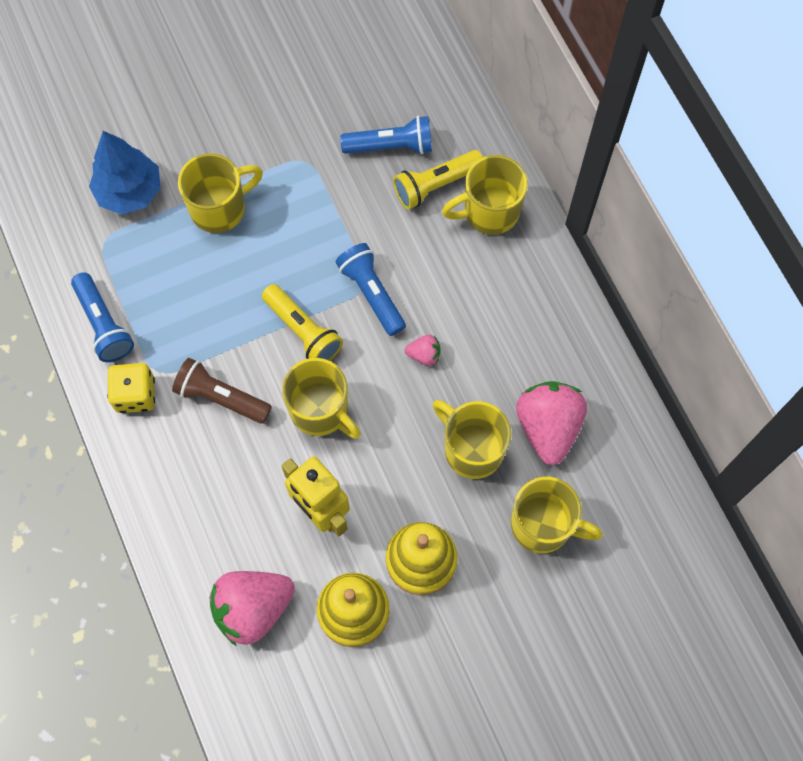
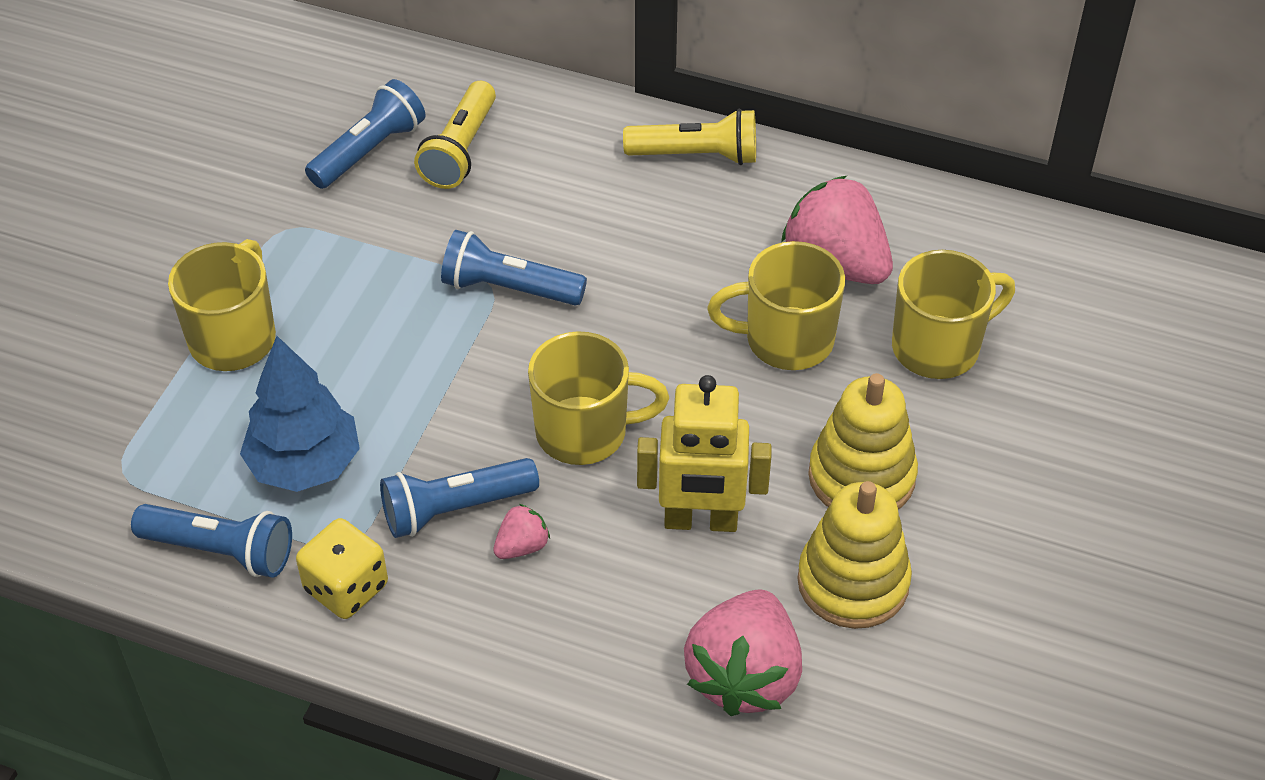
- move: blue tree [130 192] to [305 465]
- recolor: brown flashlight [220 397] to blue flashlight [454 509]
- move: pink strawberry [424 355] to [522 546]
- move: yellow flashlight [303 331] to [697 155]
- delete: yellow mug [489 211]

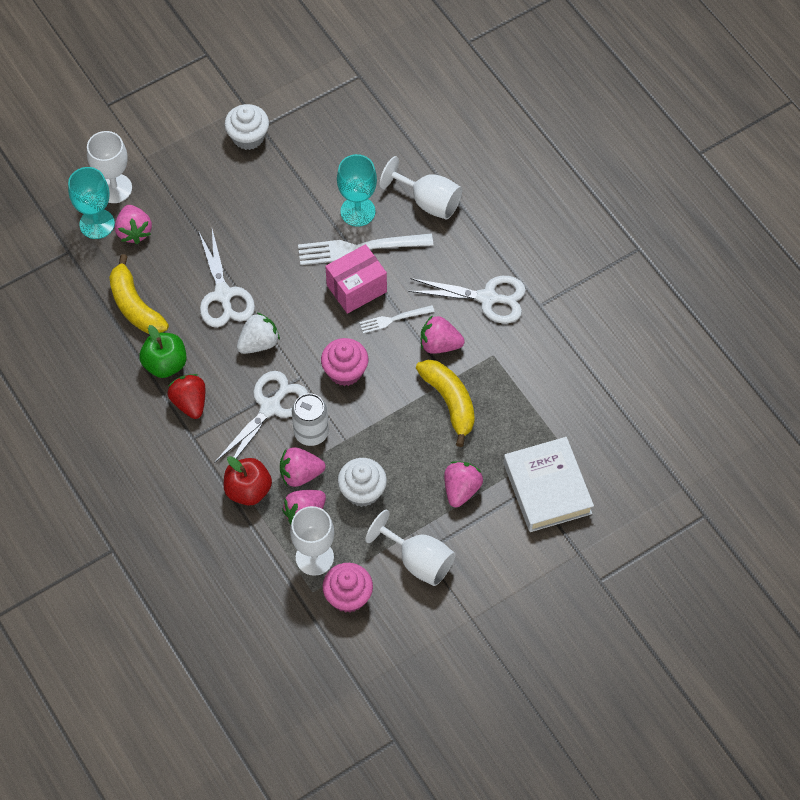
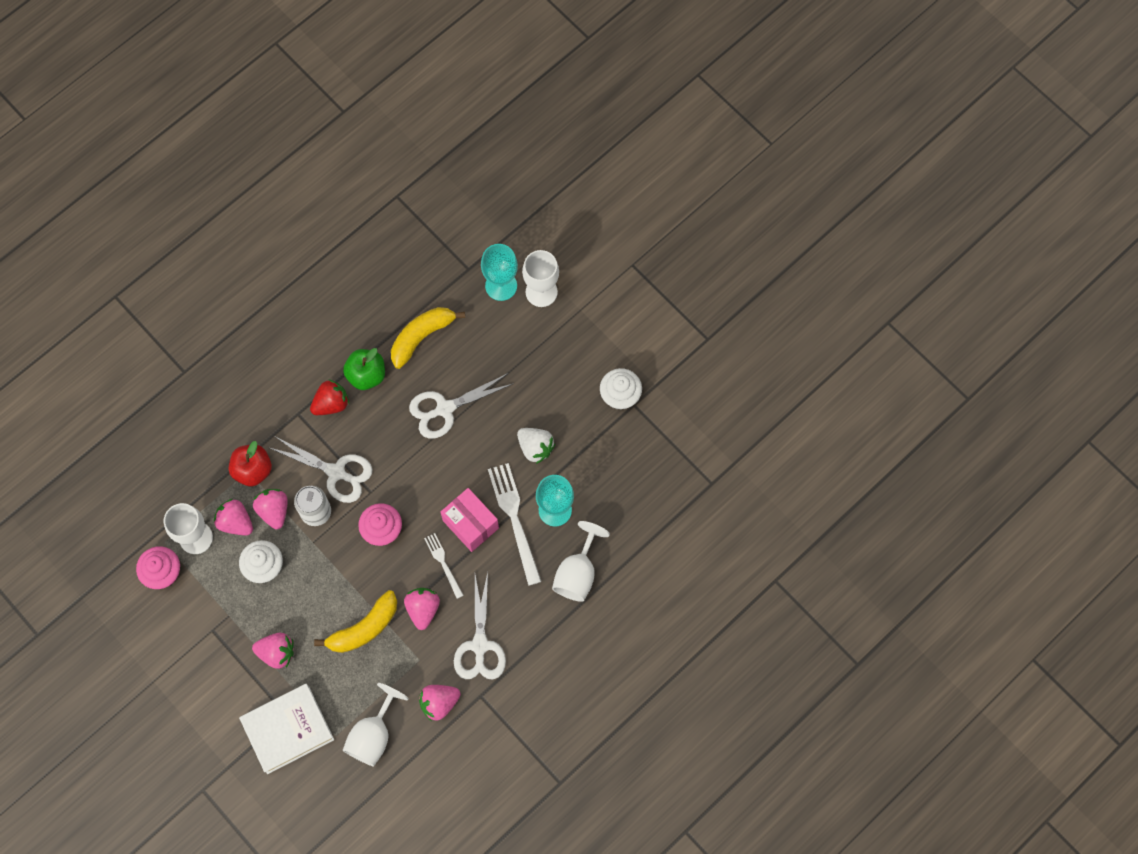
- move: white goblet [418 561] to [373 735]
- move: pink strawberry [134 232] to [439 703]
- move: white strawberry [259 343] to [535 448]

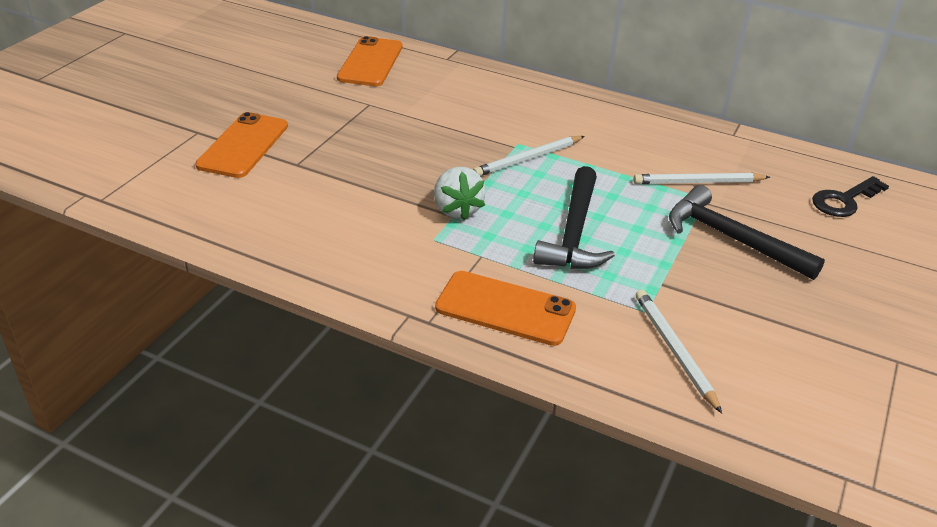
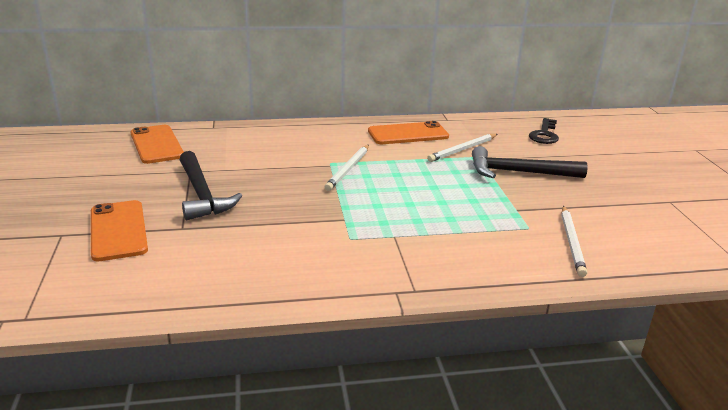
- move: black hammer [574 233] to [202 194]
- move: orange phone [505 308] to [408 134]
- rotate: white pencil [675 351] = [571 242] 120 degrees counterclockwise
- delete: white strawberry [457 209]

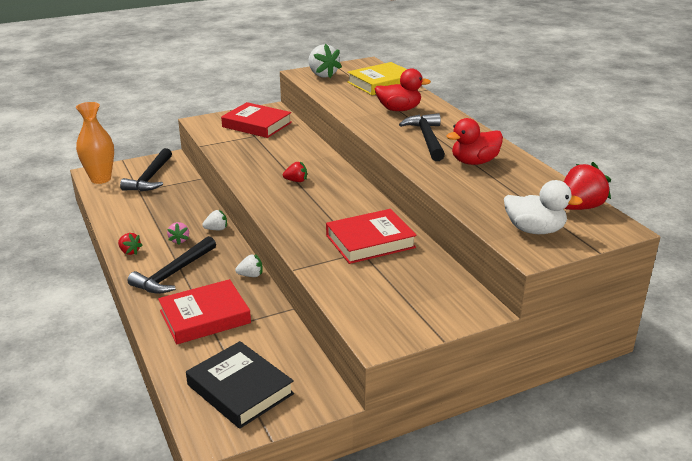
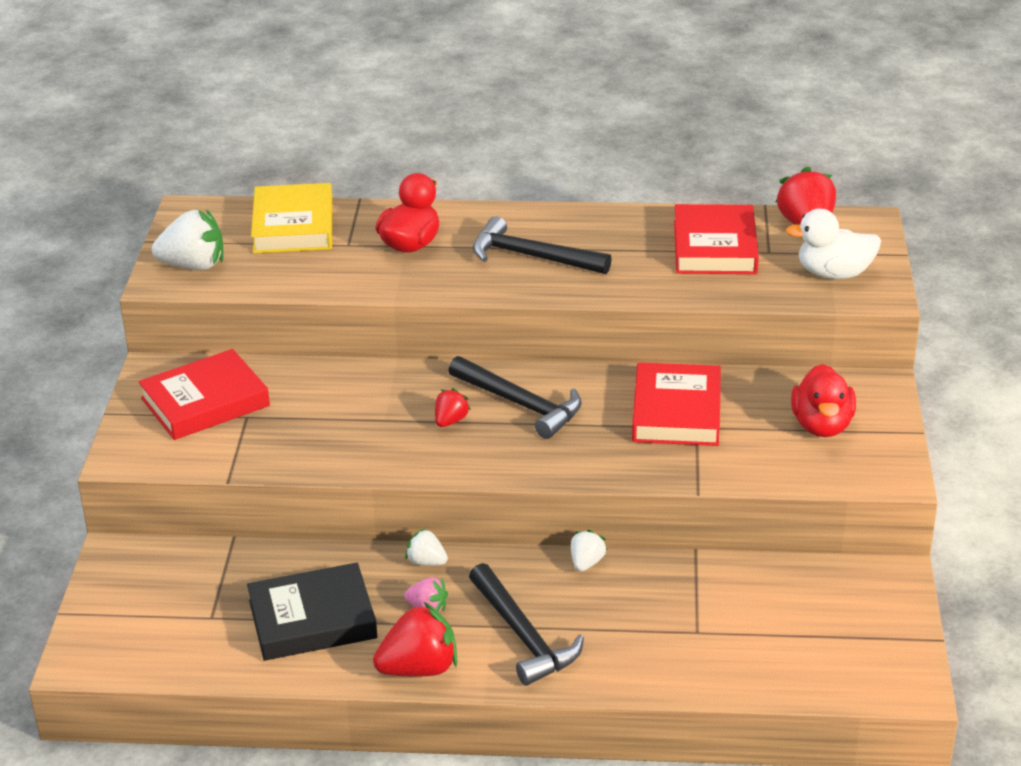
- move: black book [240 389] to [312 619]
- resize: red strawberry [129 251] = [419 668] x1.85
- rotate: white strawberry [216 229] = [426 562] 75 degrees counterclockwise
- move: black hammer [150 178] to [521 404]
- move: red book [205 317] to [715 247]
- rotate: white duck [534 230] = [834 273] 135 degrees counterclockwise
- move: red duck [474 162] to [822 425]
- delete: orange vase [100 179]

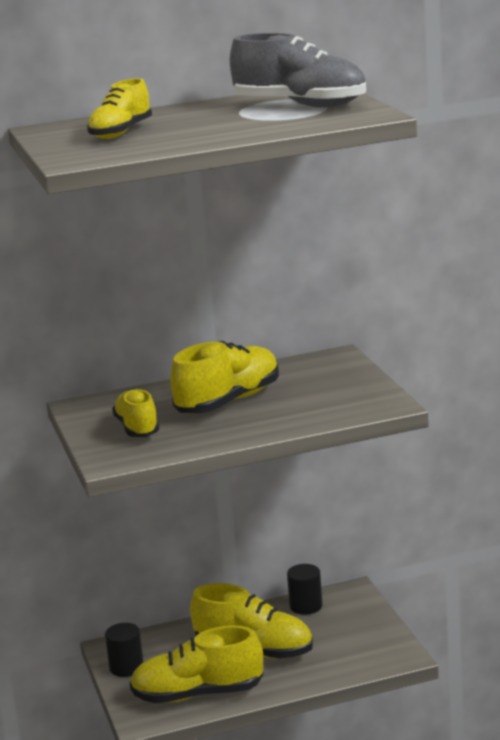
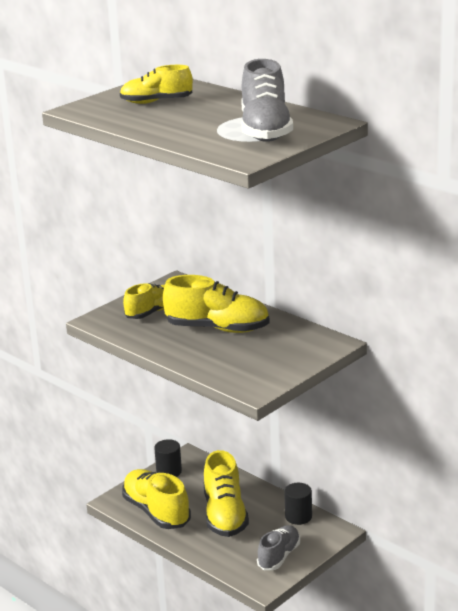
- insert: grey shoe [279 556]

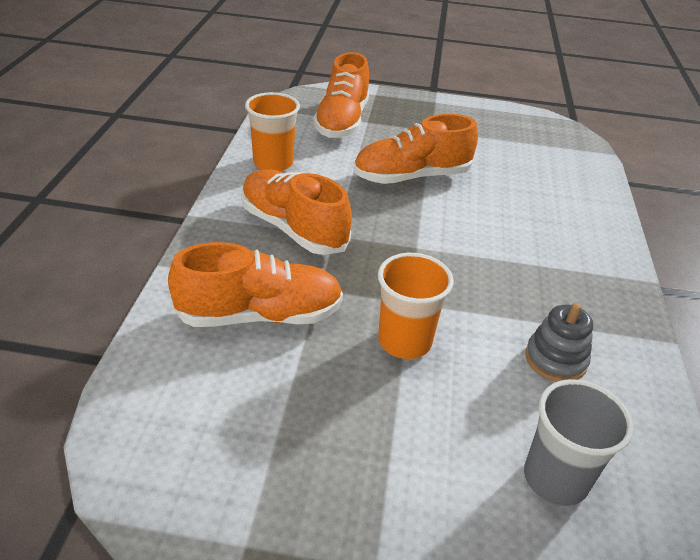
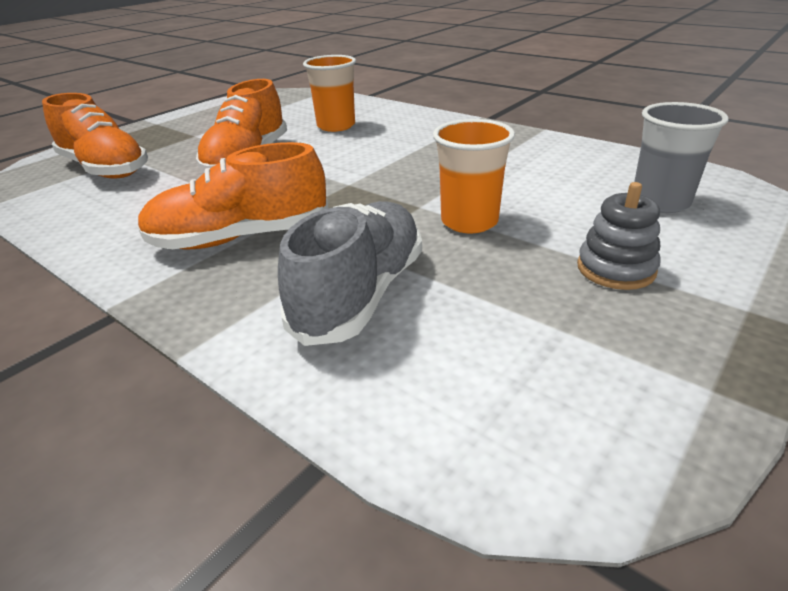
- recolor: orange shoe [260 315] to grey shoe [360 294]
- move: orange cup [273 163] to [336 126]
- move: grey stacking toy [555 359] to [615 269]

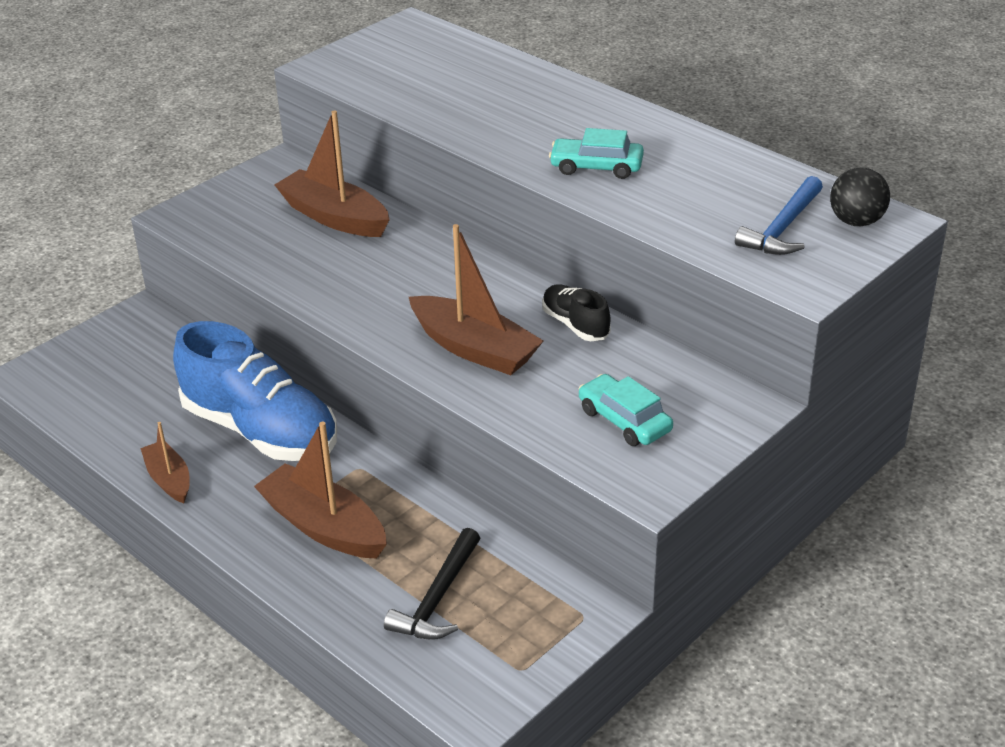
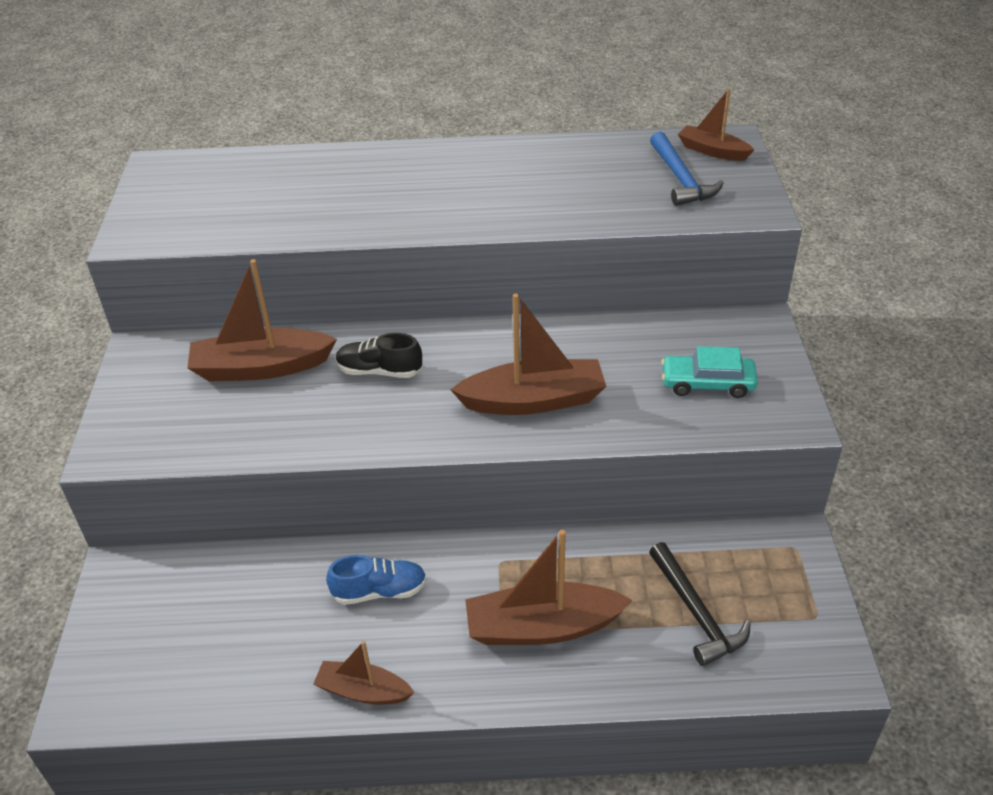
- resize: blue shoe [260 430] = [379 591] x0.47
- move: black shoe [575 325] to [379 371]
- replace: black ball [856 221] to brown boat [712 151]
- delete: turquoise car [596 167]

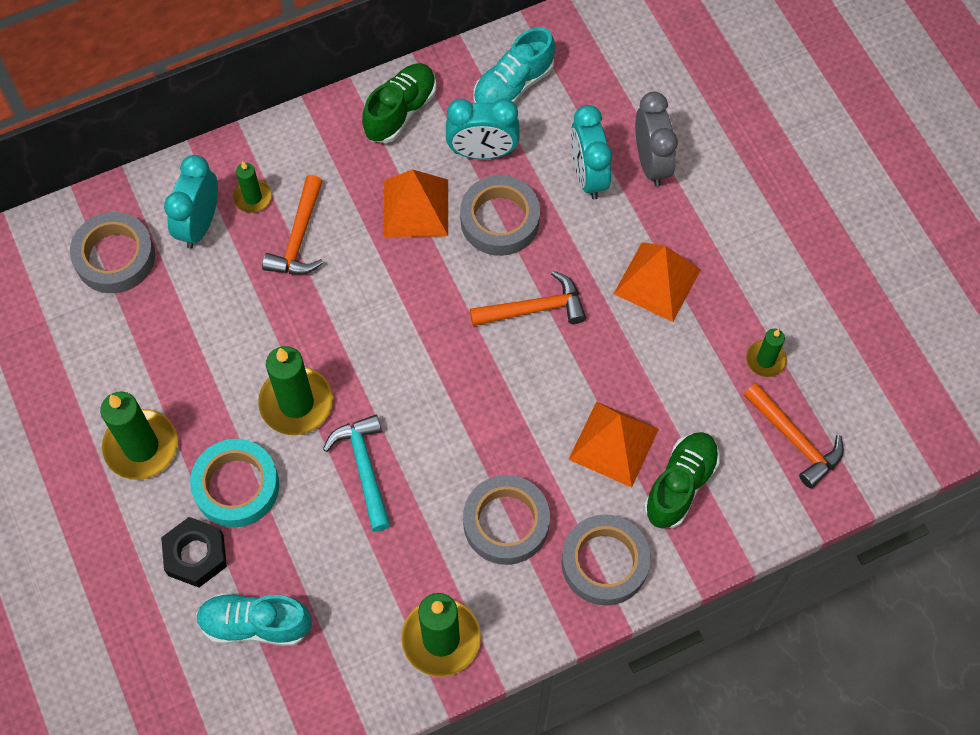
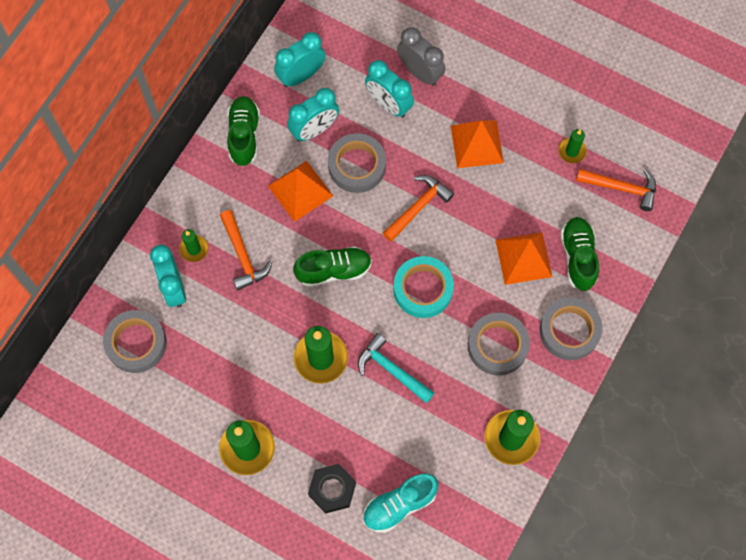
- replace: turquoise shoe [513 85] to turquoise clock [301 75]
- insert: green shoe [334 270]
- move: turquoise tape [236 486] to [423 289]

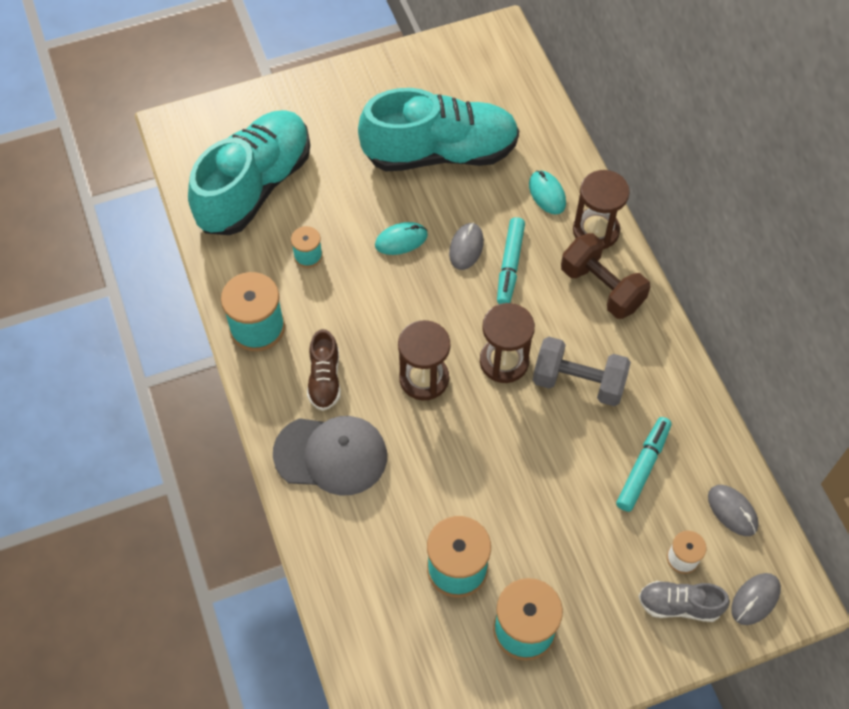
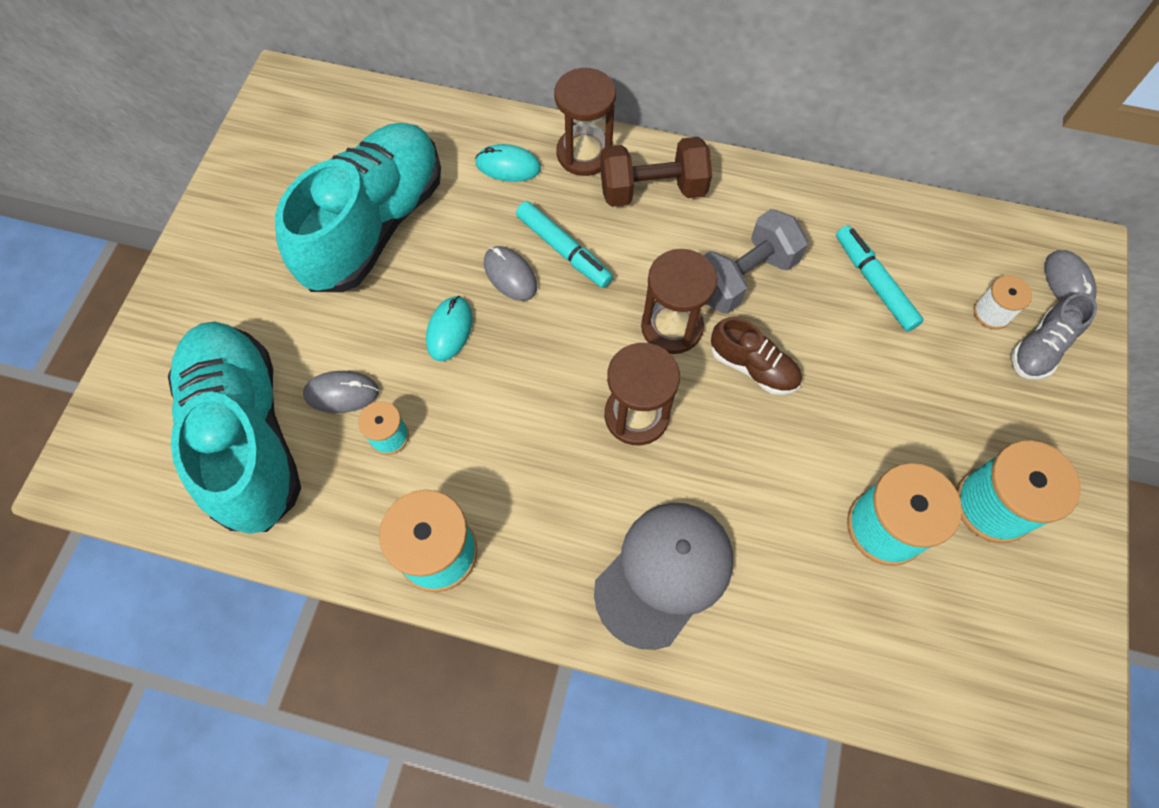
- move: grey mouse [732 511] to [341 393]
- move: brown shoe [324 379] to [753 367]

